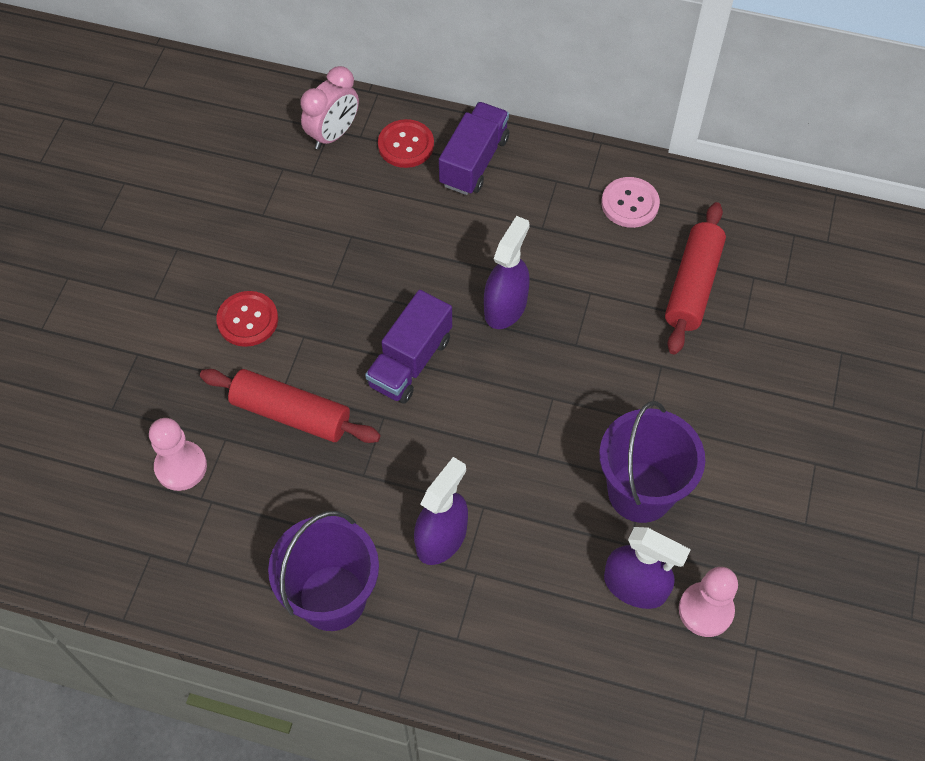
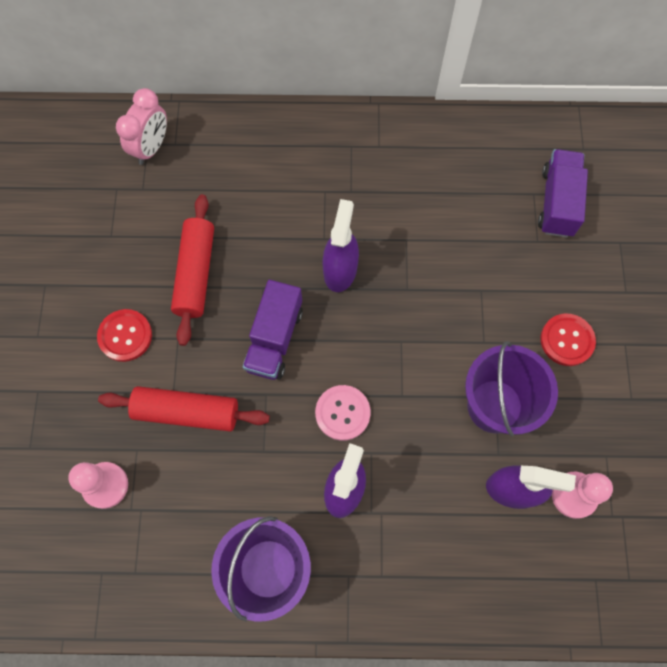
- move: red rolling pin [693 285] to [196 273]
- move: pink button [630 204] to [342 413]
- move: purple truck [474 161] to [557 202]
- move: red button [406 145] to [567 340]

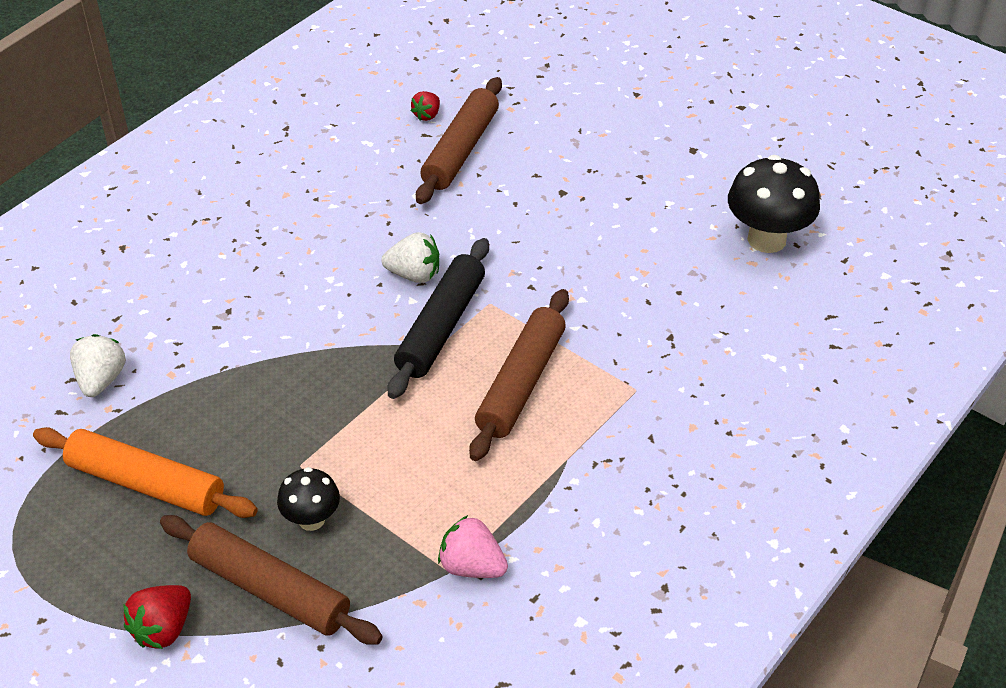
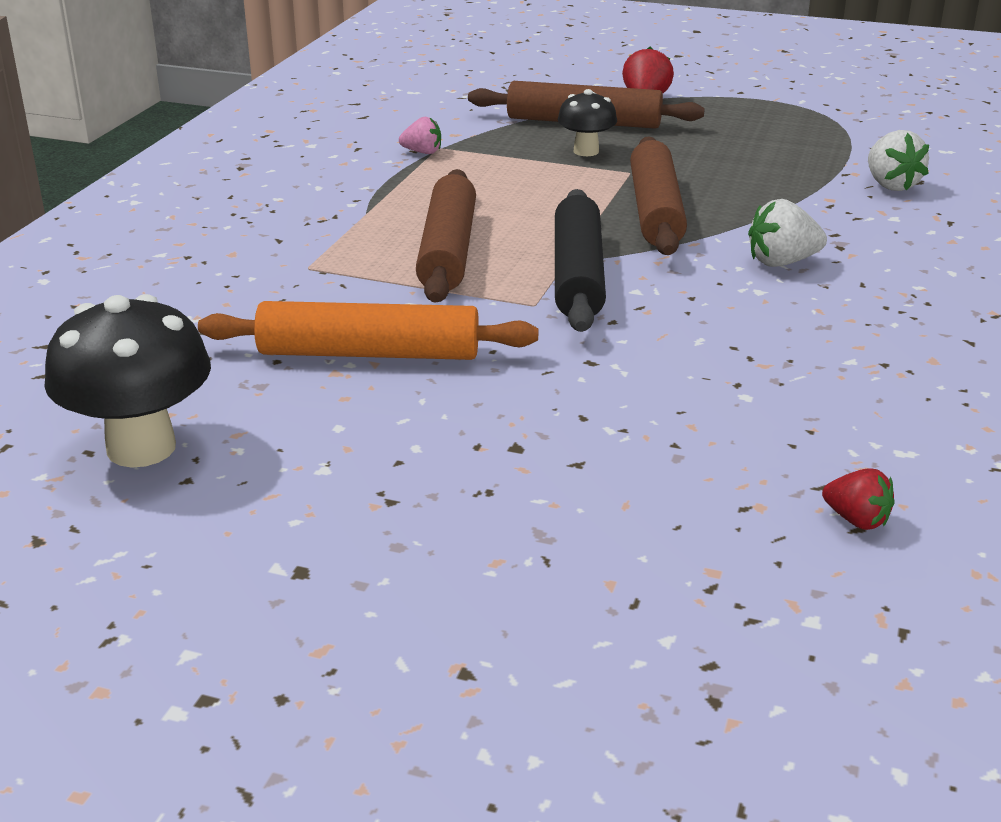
- move: orange rolling pin [146 484] to [369 353]
- resize: pink strawberry [472 566] = [422 152] x0.66
- move: brown rolling pin [460 150] to [655 211]
- move: white strawberry [414 274] to [782 262]
- rotate: red strawberry [427 115] = [856 520] 120 degrees clockwise

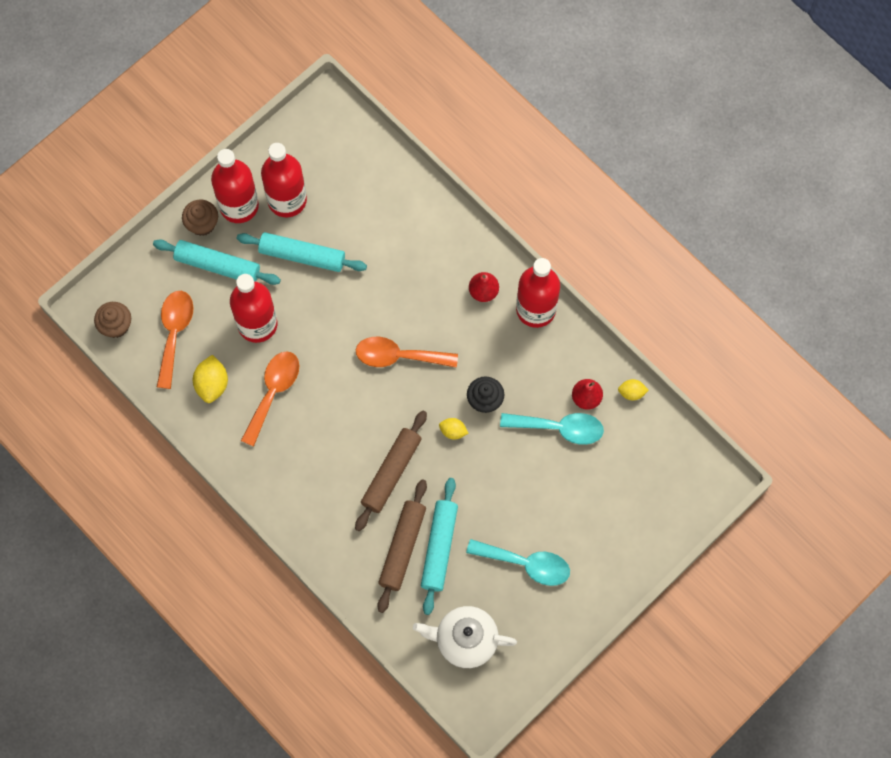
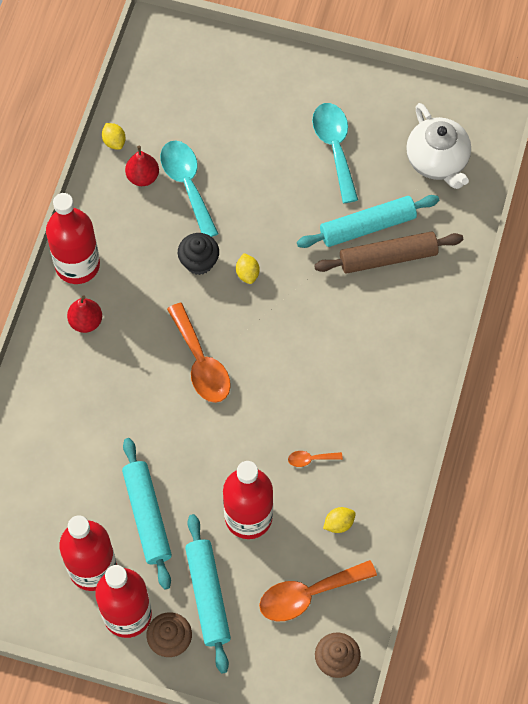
- resize: orange spoon [273 392] = [310 459] x0.46
- resize: yellow lemon [212 384] = [339 523] x0.61
- delete: brown rolling pin [391 473]

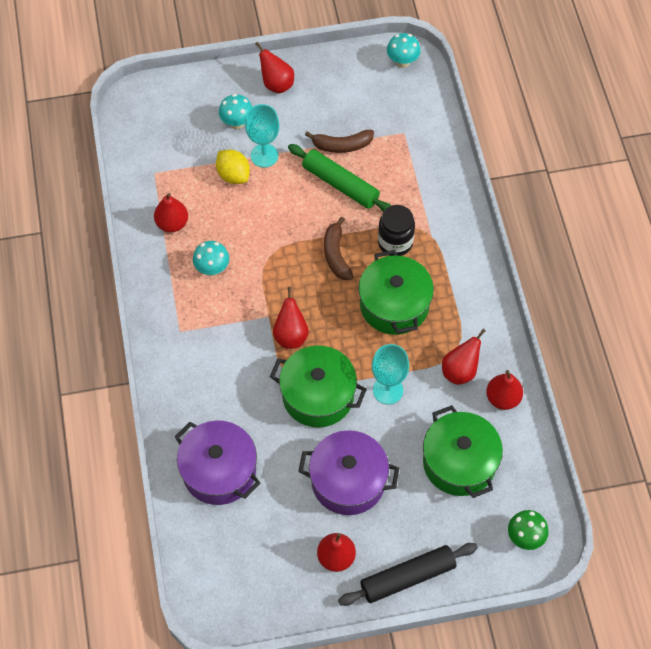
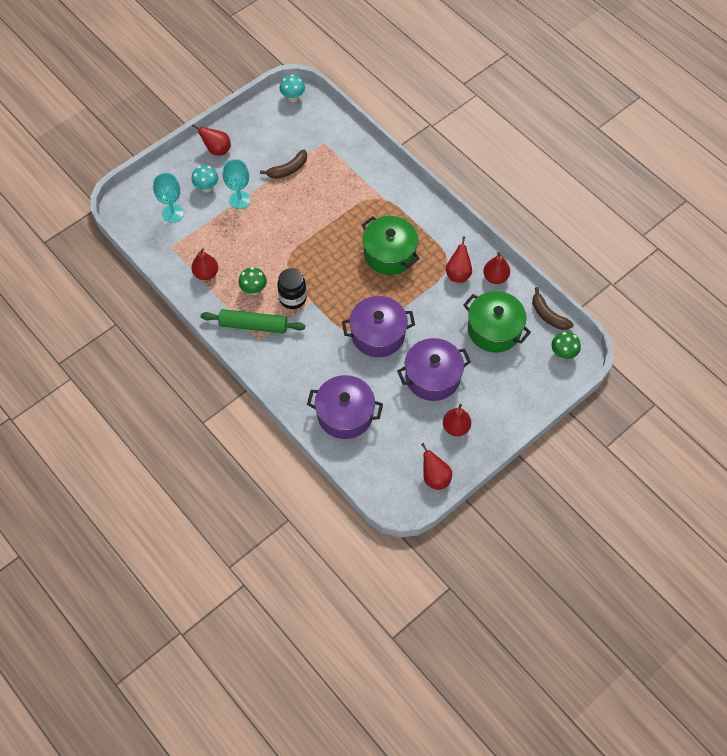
- move: turquoise goblet [388 390] to [173 213]
- move: green rolling pin [340 184] to [253 325]
- recolor: turquoise mushroom [212 269] to green mushroom [254 289]
- move: black jar [395 242] to [293 298]
- recolor: green pot [318 395] to purple pot [378 334]
- move: red pear [291 335] to [435 477]
- move: brown banana [336 254] to [548 315]
- delete: yellow lemon [233 175]
- delete: black rolling pin [407 577]

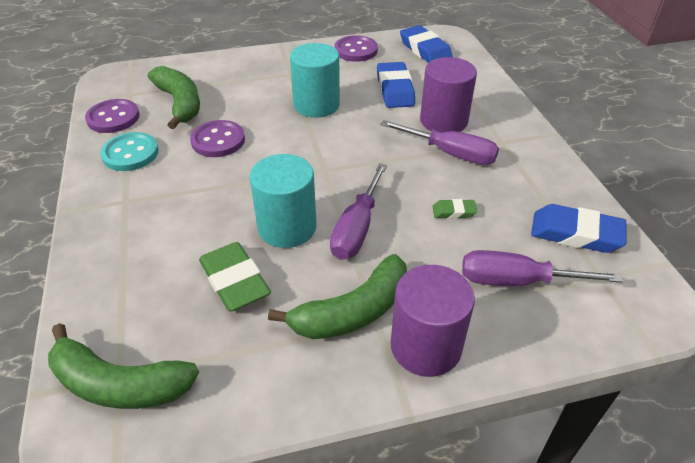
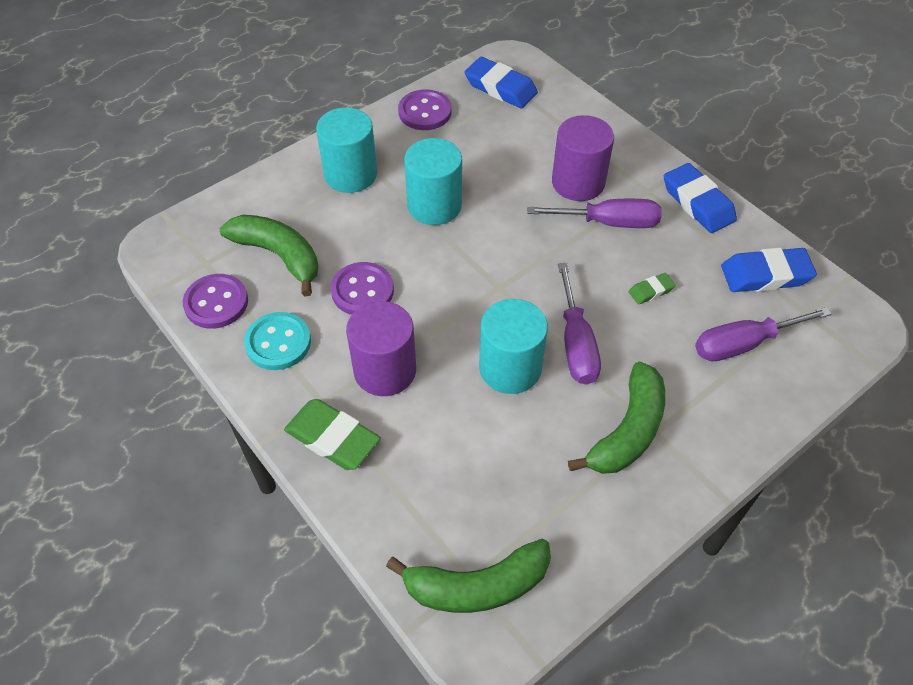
- move: green eraser [234 281] to [332 438]
- insert: turquoise cylinder [350 174]
- move: purple cylinder [425 346] to [385 370]
- move: blue eraser [395 90] to [698 203]

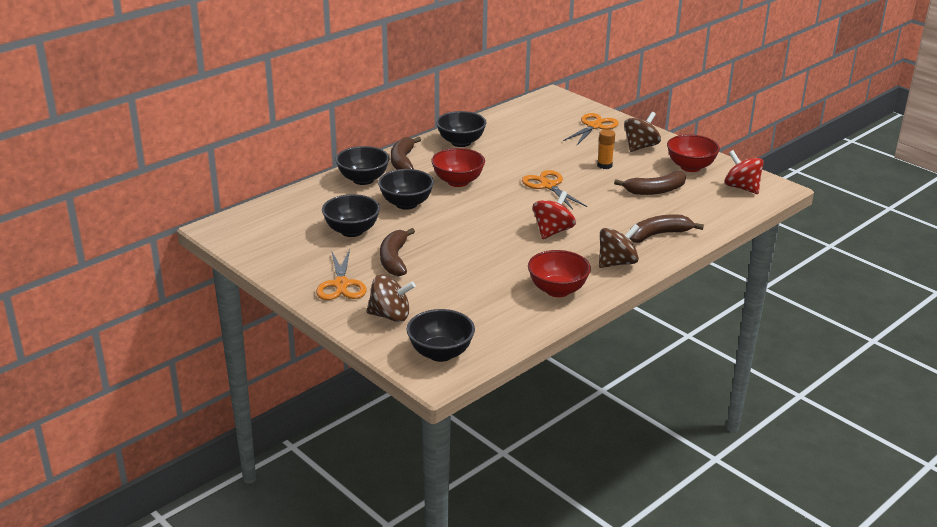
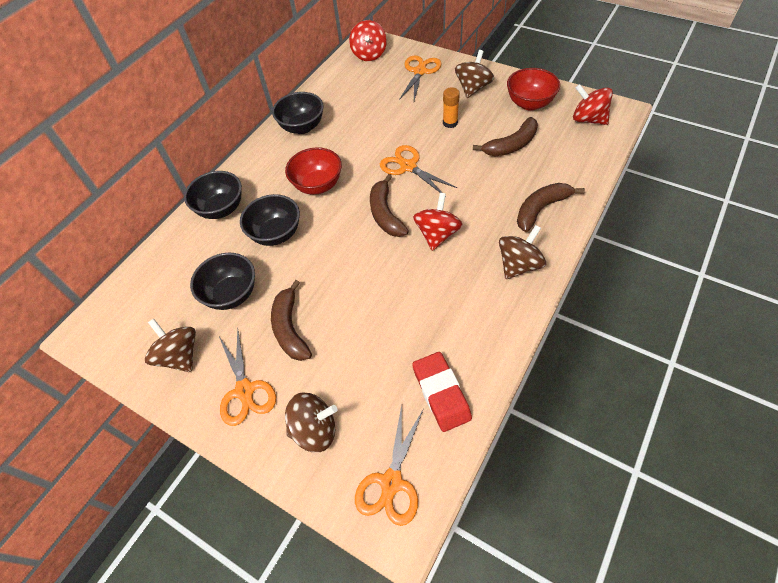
- insert: brown spinning top [180 356]
- insert: red spinning top [369 54]
- replace: black bowl [440 353] to orange scissors [391 482]
- move: brown banana [403 161] to [385 214]
- insert: red eraser [441 393]
- delete: red bowl [557 290]

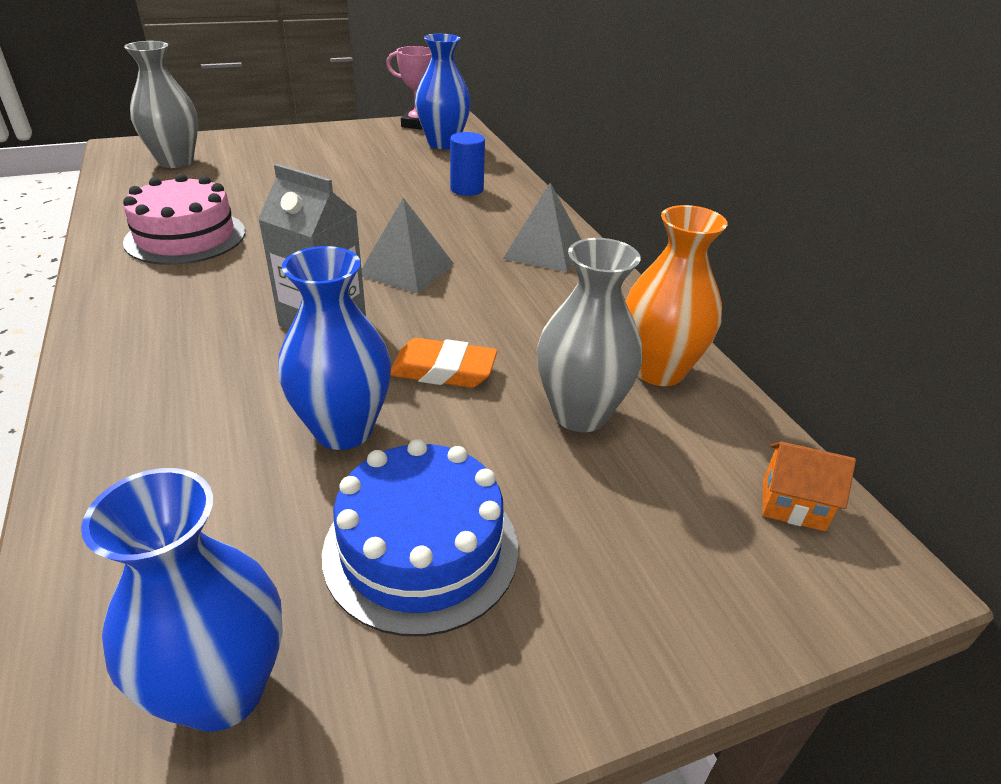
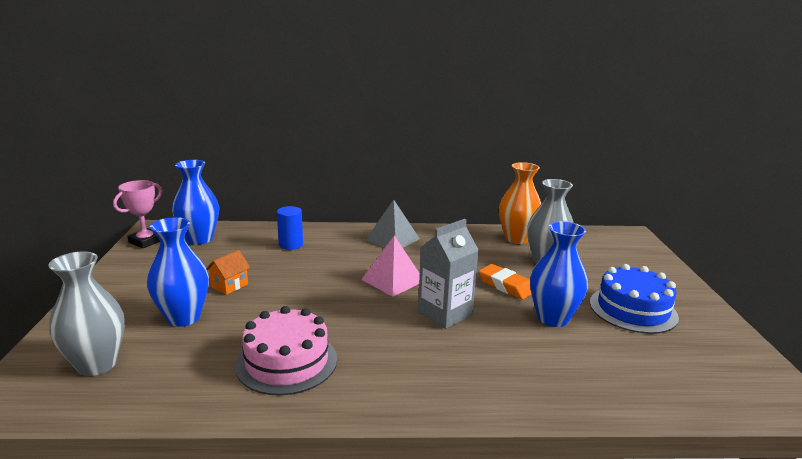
- move: blue vase [222 690] to [183 317]
- move: orange house [793 504] to [229 285]
- recolor: grey pyramid [406 269] to pink pyramid [393 280]
- rotate: orange eraser [443 370] = [506 285] 75 degrees counterclockwise

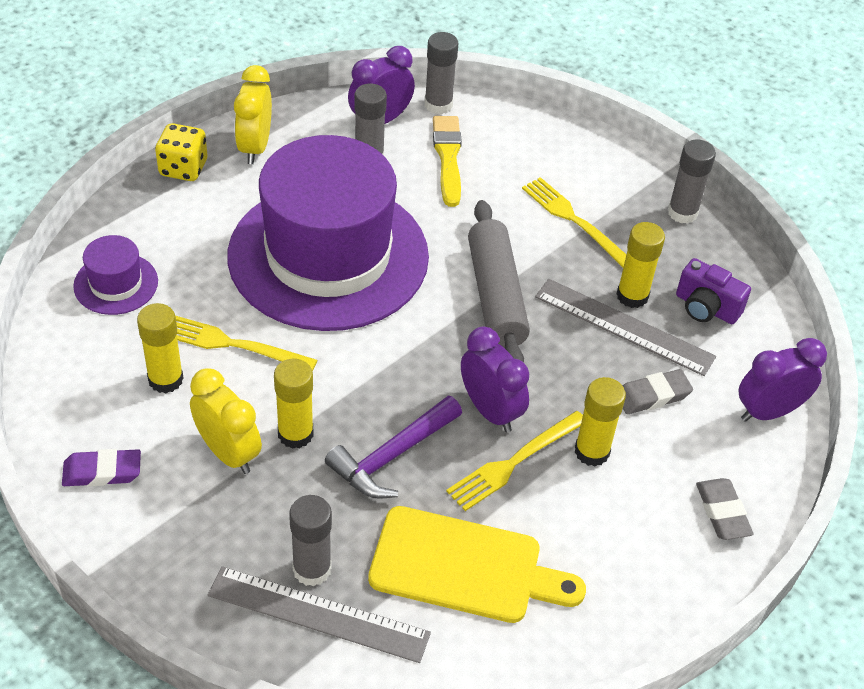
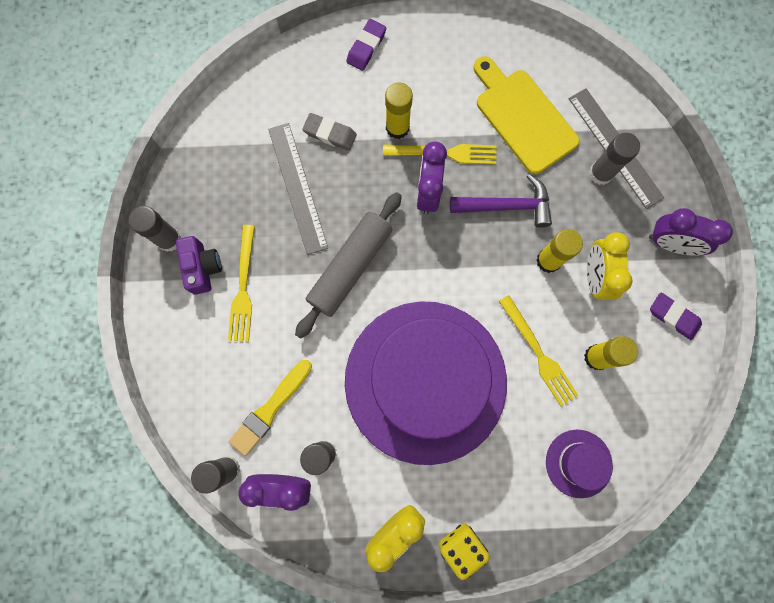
- move: purple camera [706 308] to [203 268]
- recolor: grey eraser [722 512] to purple eraser [366 47]
- move: purple clock [768 412] to [670 244]
- delete: yellow glue stick [632 296]

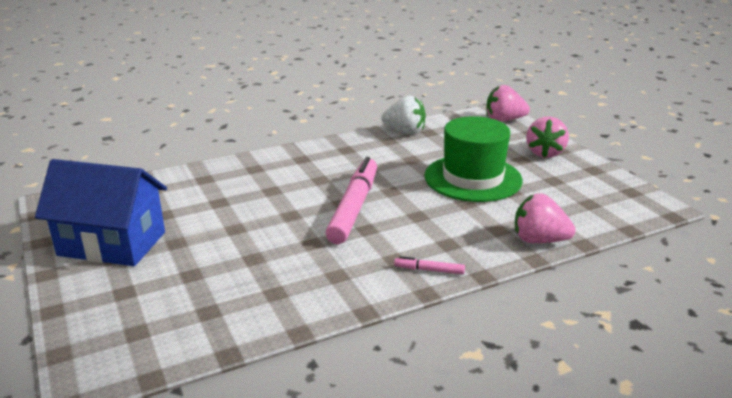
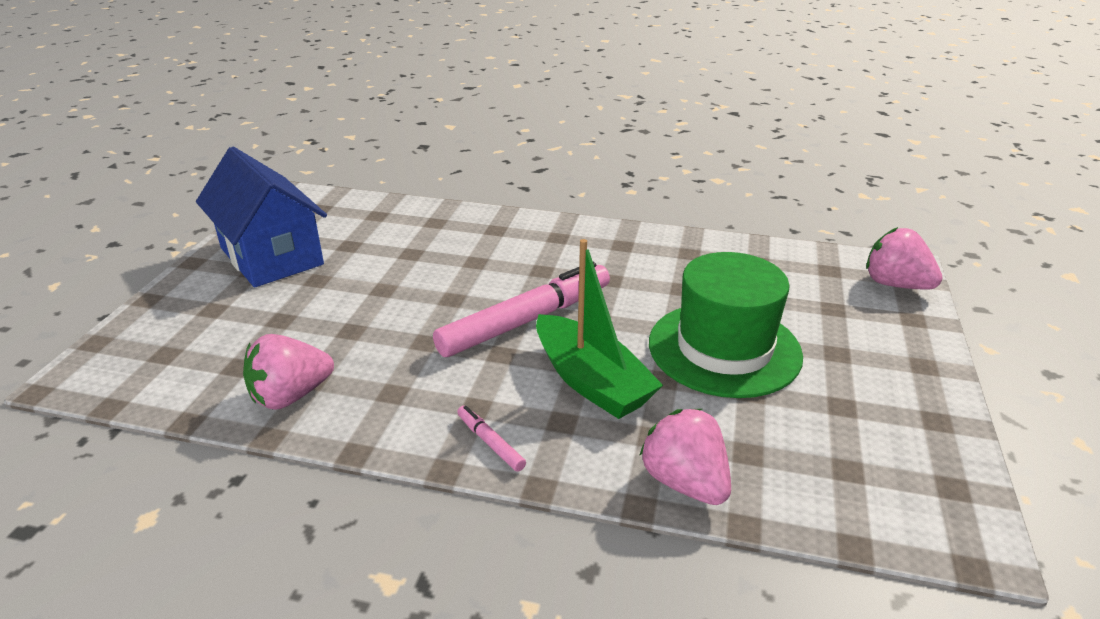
- move: pink strawberry [545 153] to [291 396]
- insert: green boat [591 381]
- delete: white strawberry [405 131]

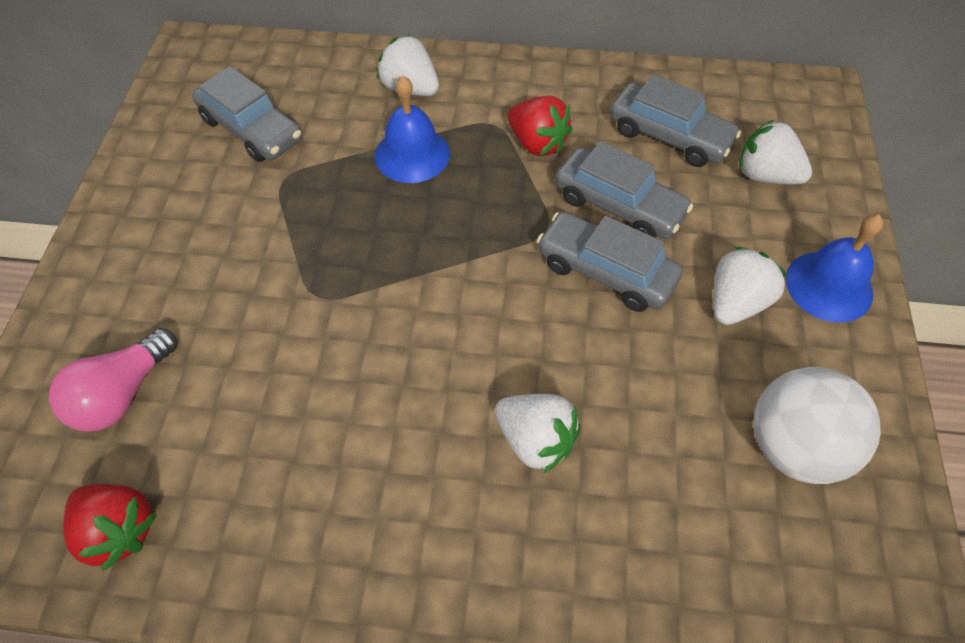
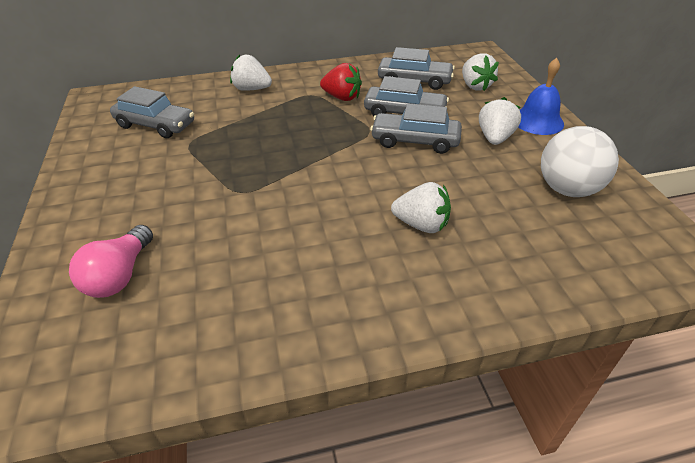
- rotate: white strawberry [765 175] = [475 86] 120 degrees counterclockwise
- delete: red strawberry [119 530]
- delete: blue bell [412 154]

